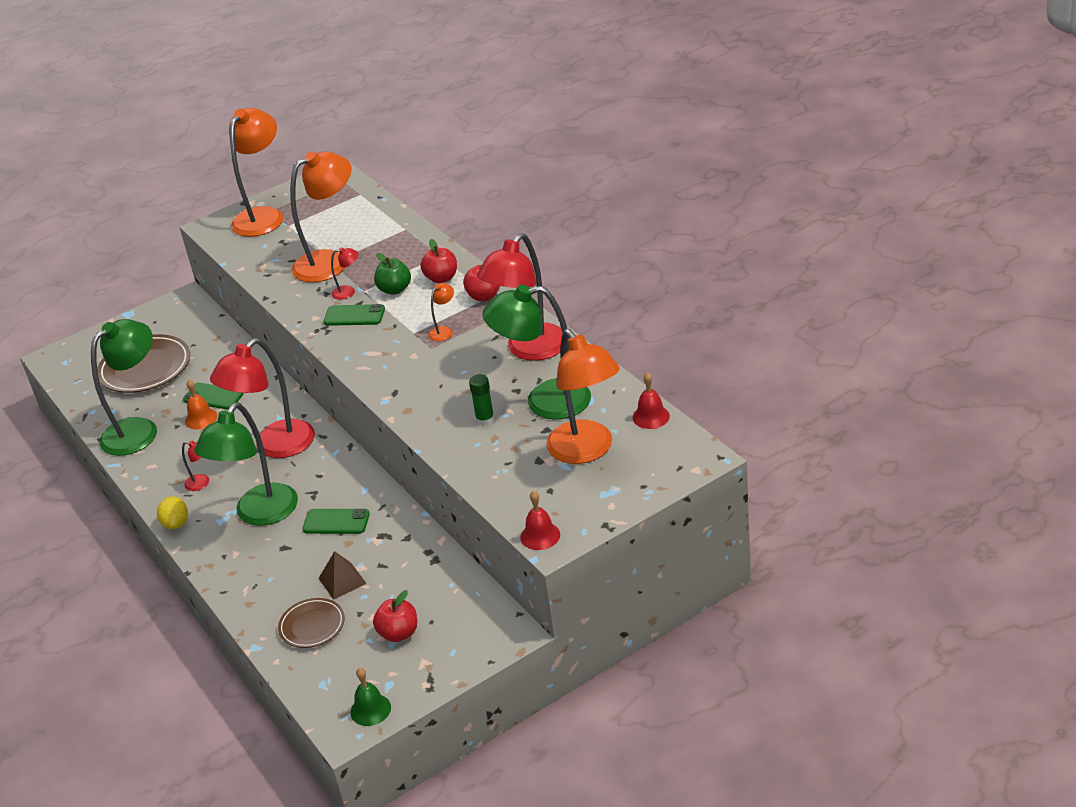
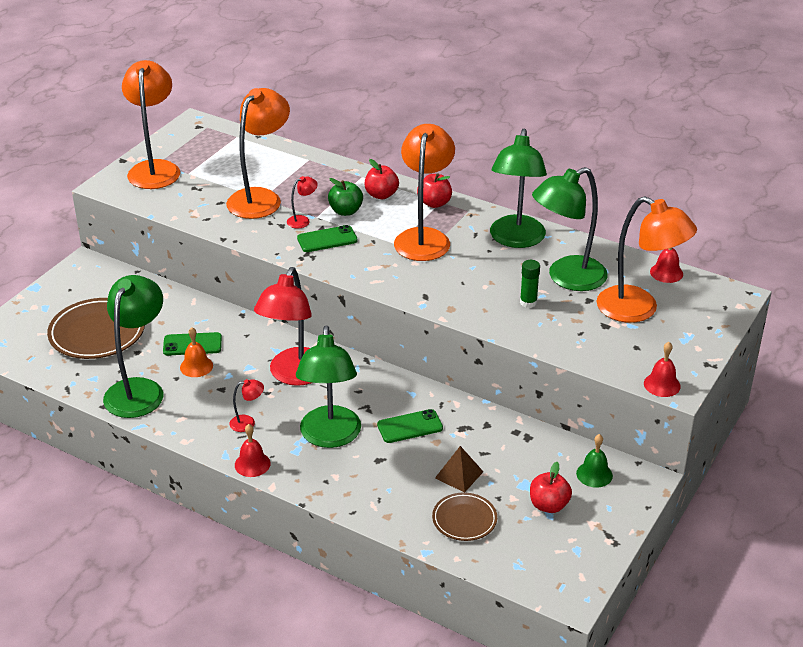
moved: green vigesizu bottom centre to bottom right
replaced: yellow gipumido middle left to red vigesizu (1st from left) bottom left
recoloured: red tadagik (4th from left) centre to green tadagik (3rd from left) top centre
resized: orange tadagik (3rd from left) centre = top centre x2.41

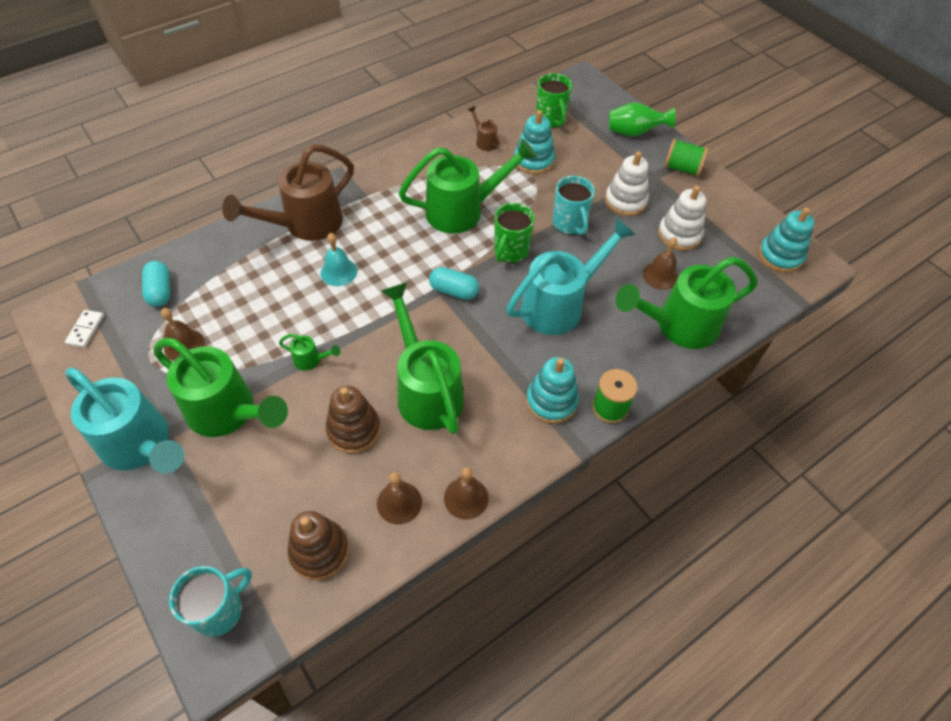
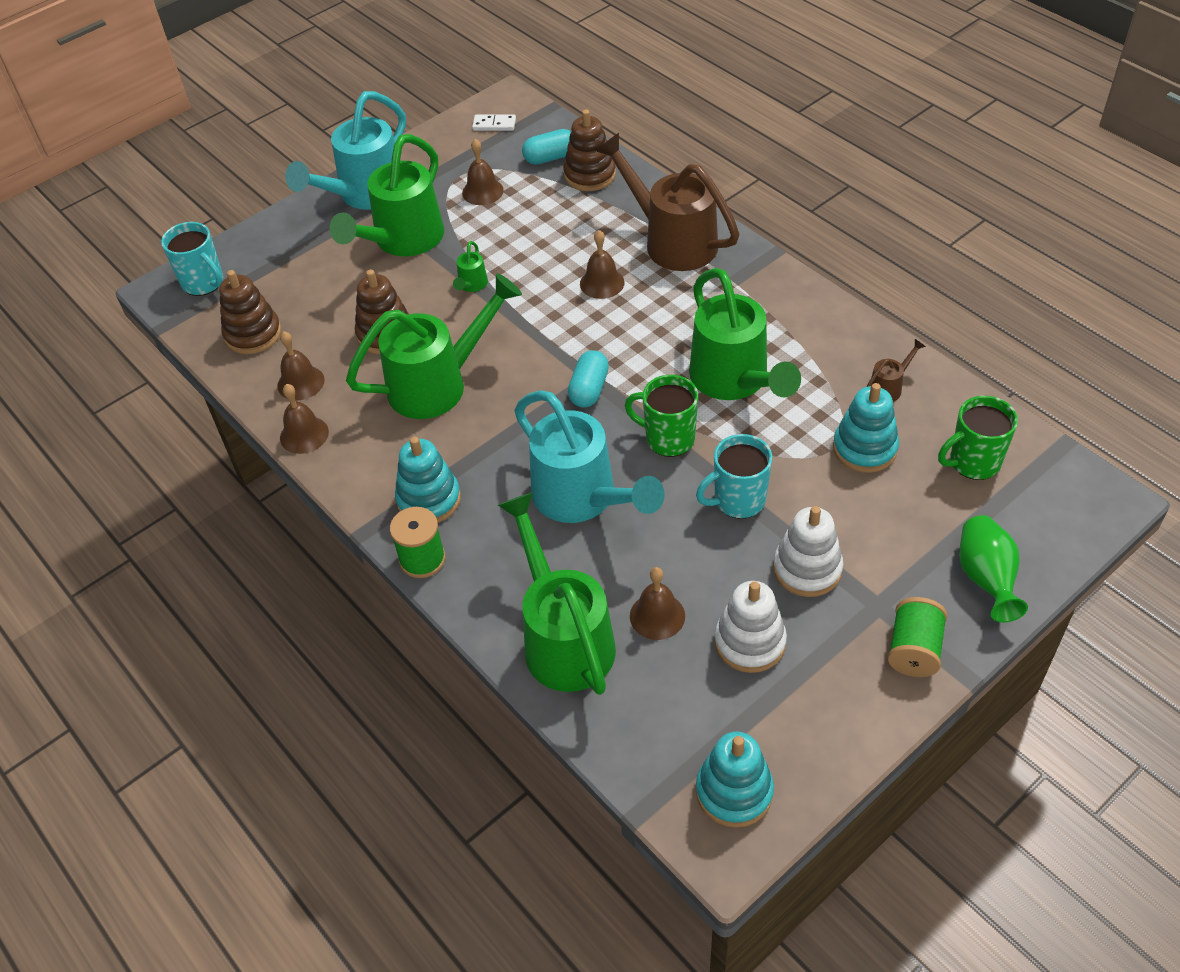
added: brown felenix (3rd from left) top centre
recoloured: turquoise vigesizu centre to brown vigesizu (4th from left) top centre

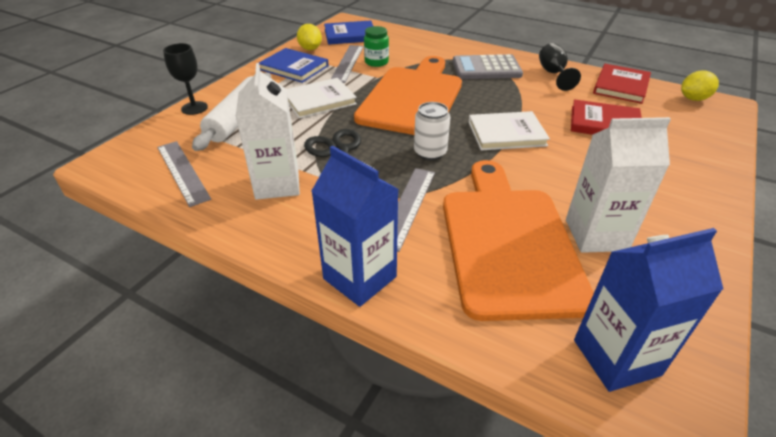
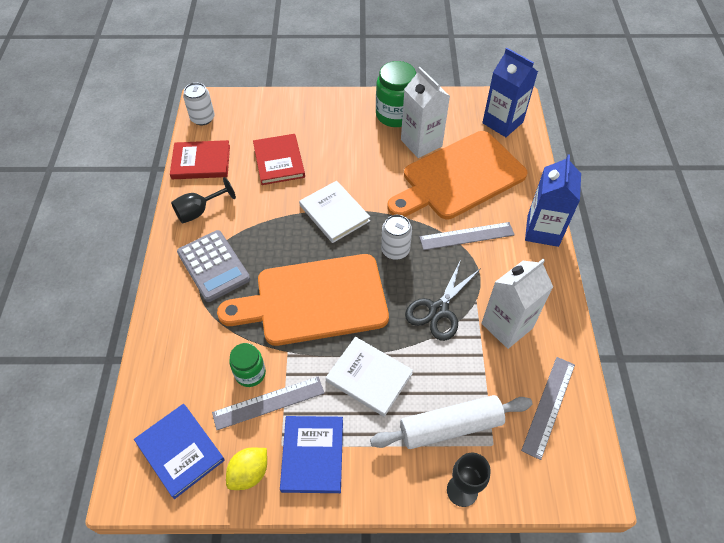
added: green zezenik (2nd from left) top centre
replaced: yellow gipumido (2nd from left) top right to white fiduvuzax (1st from left) top left

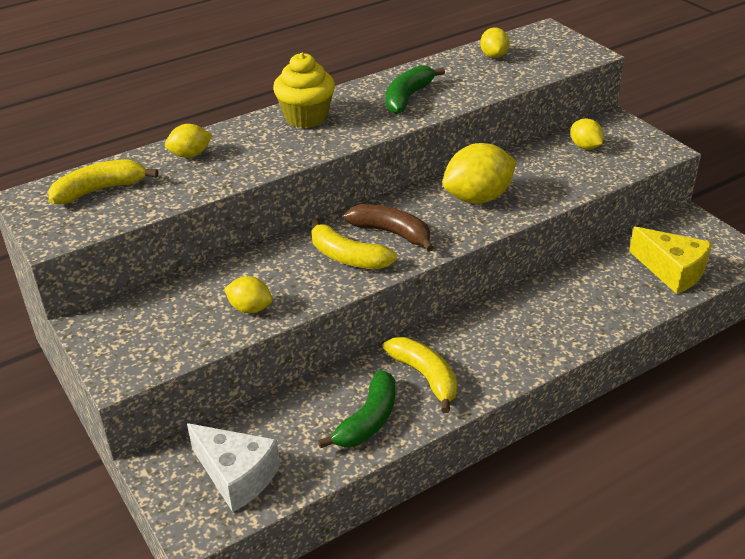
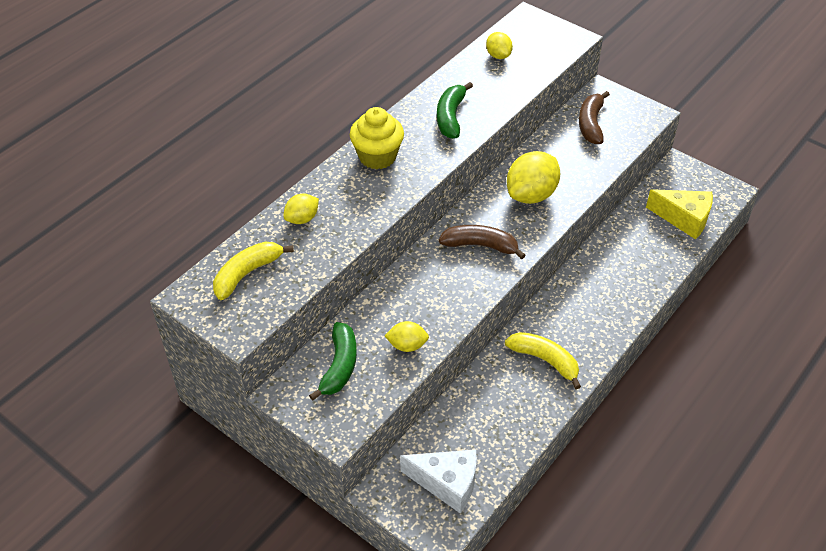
removed: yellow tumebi (2nd from left) centre
moved: green tumebi (1st from left) bottom centre to centre
replaced: yellow gipumido (5th from left) top right to brown tumebi (2nd from left) top right

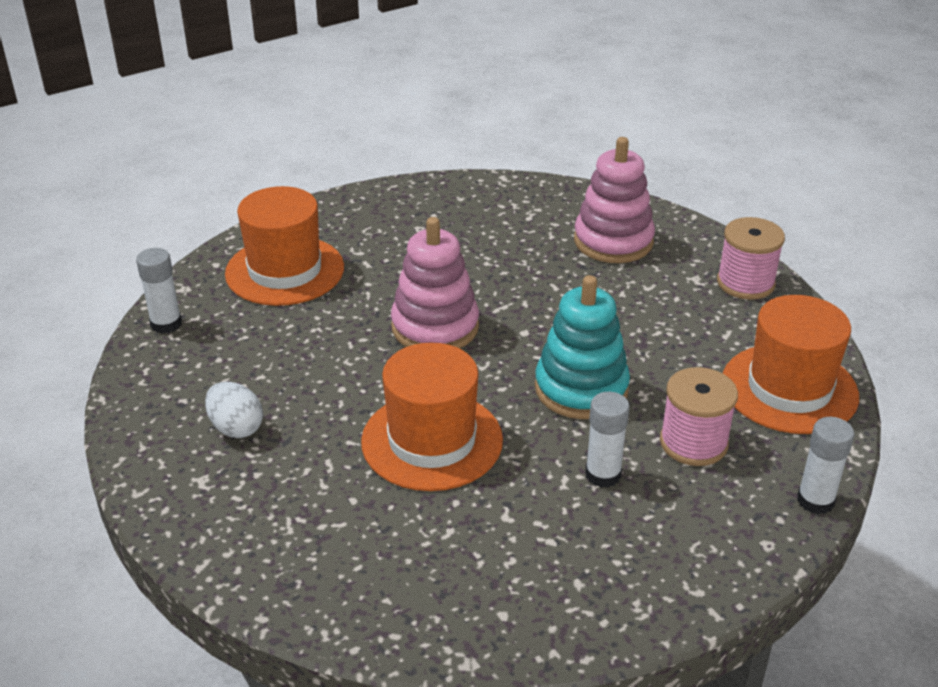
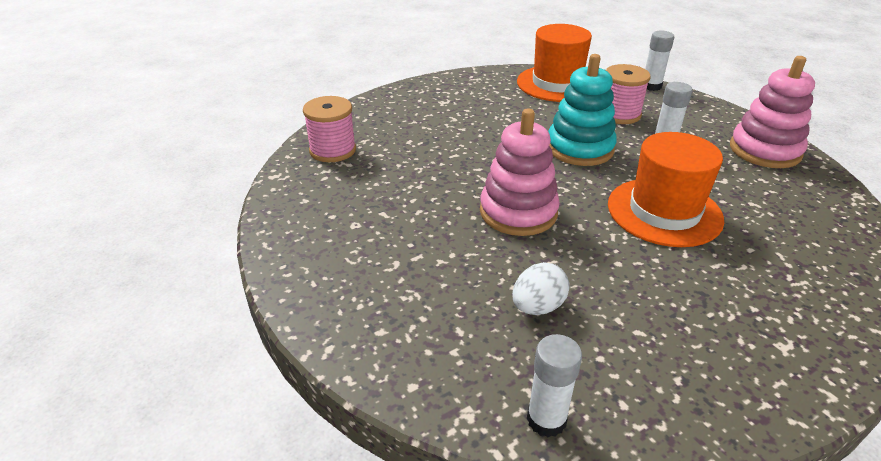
removed: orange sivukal (1st from left) middle left
moved: pink felenix (2nd from left) top centre to top right; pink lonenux (2nd from left in the first image) middle right to pink lonenux (1st from left) top centre; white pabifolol middle left to centre

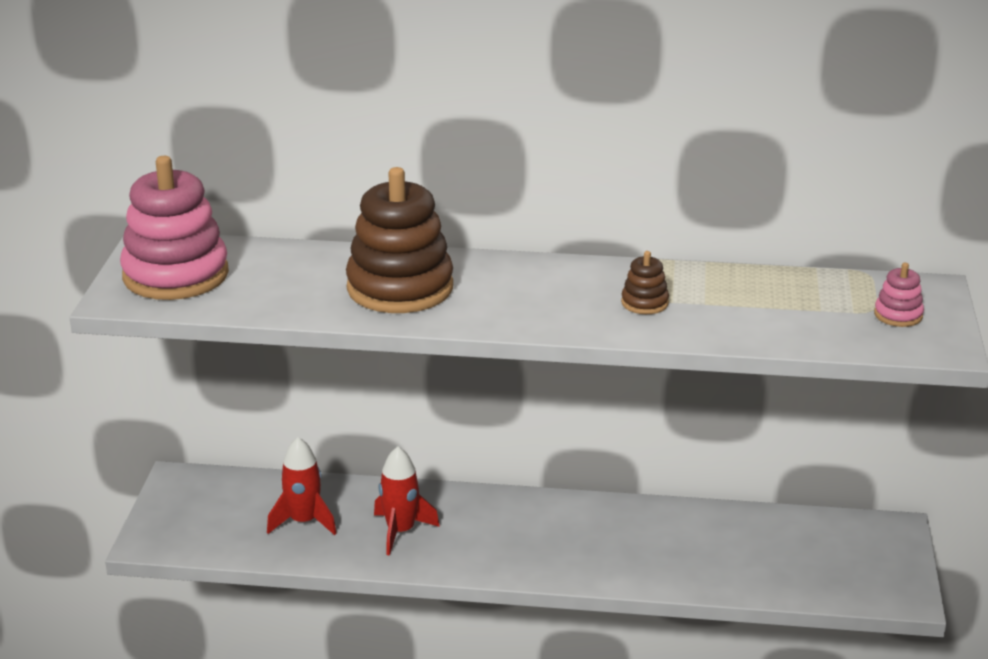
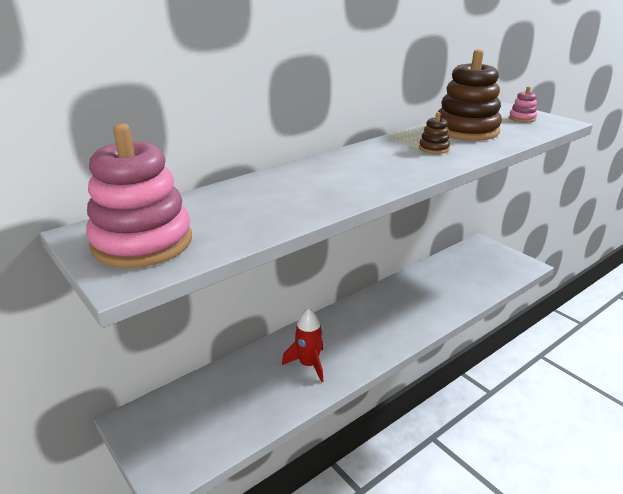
removed: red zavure (1st from left) bottom left
moved: brown felenix (1st from left in the first image) centre to brown felenix (2nd from left) top right

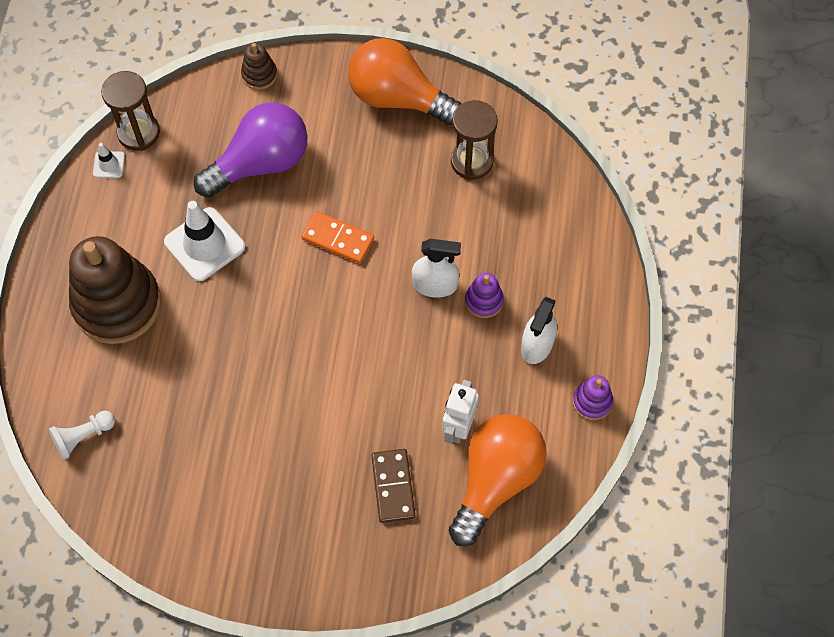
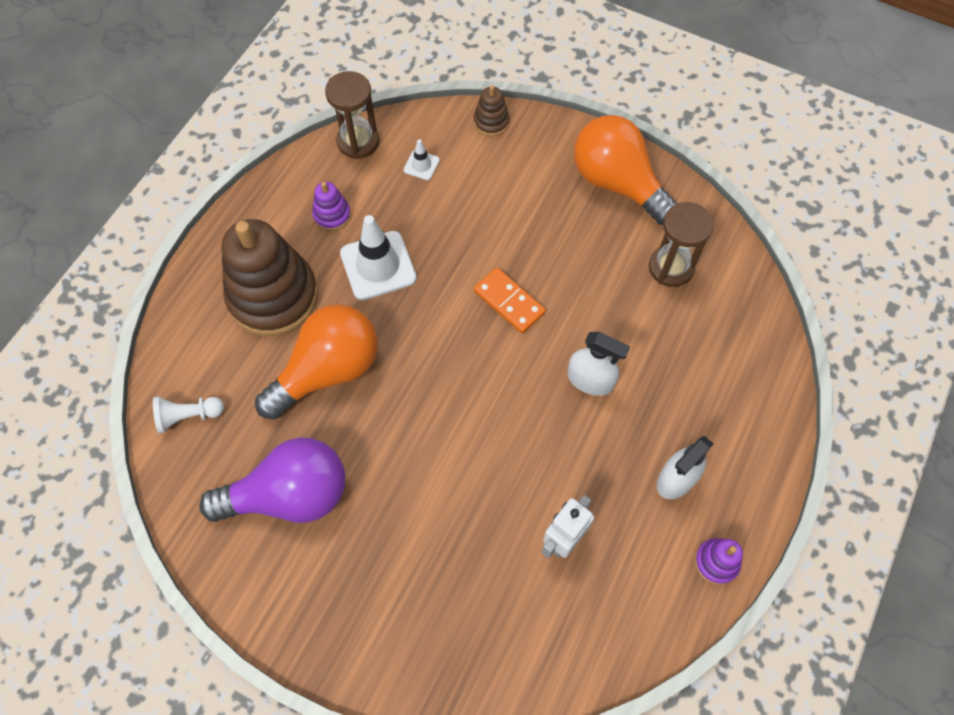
removed: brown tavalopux bottom centre
moved: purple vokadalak top left to bottom left; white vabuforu (1st from left in the first image) top left to white vabuforu (2nd from left) top centre; purple felenix (1st from left) centre to top centre; orange vokadalak (2nd from left in the first image) bottom centre to orange vokadalak (1st from left) middle left

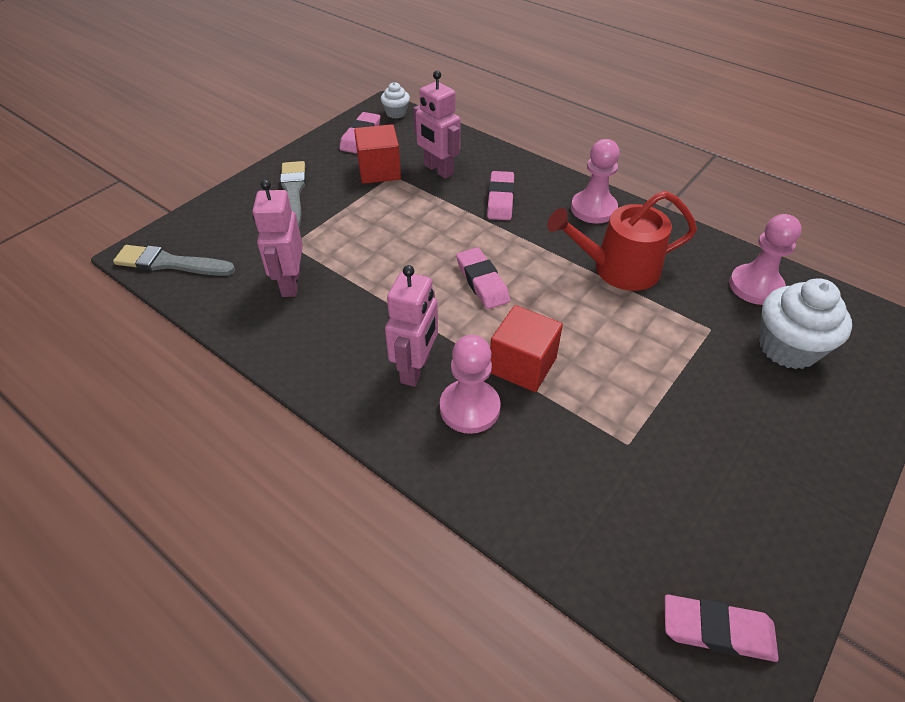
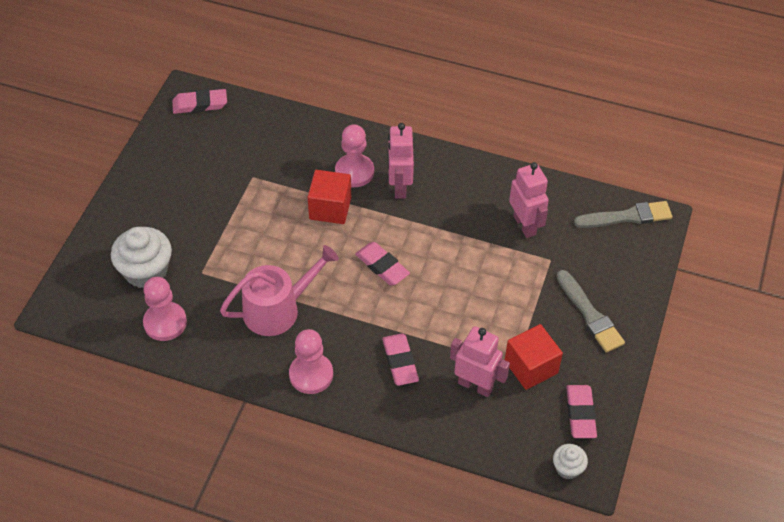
recoloured: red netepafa middle right to pink netepafa centre

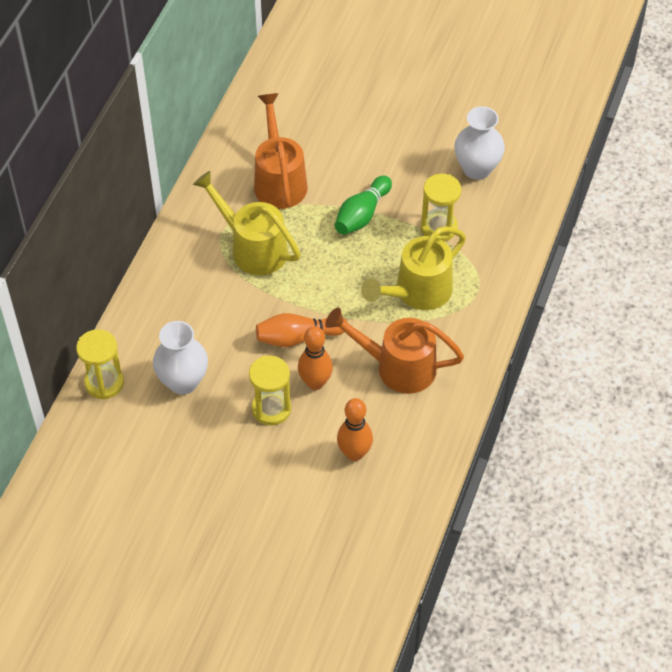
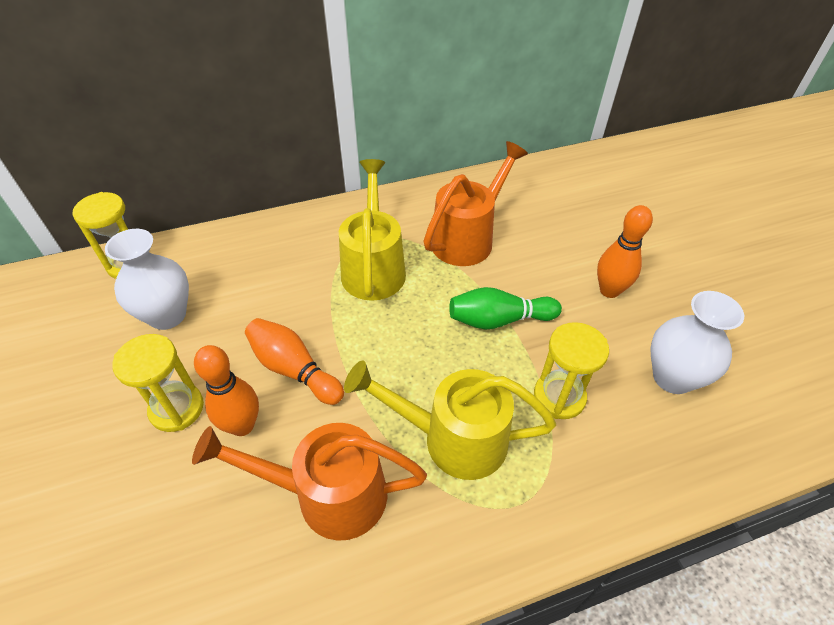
moved: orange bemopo (3rd from left) centre to middle right
turned: orange netepafa (2nd from left in the first image) centre = bottom centre 60 degrees counterclockwise

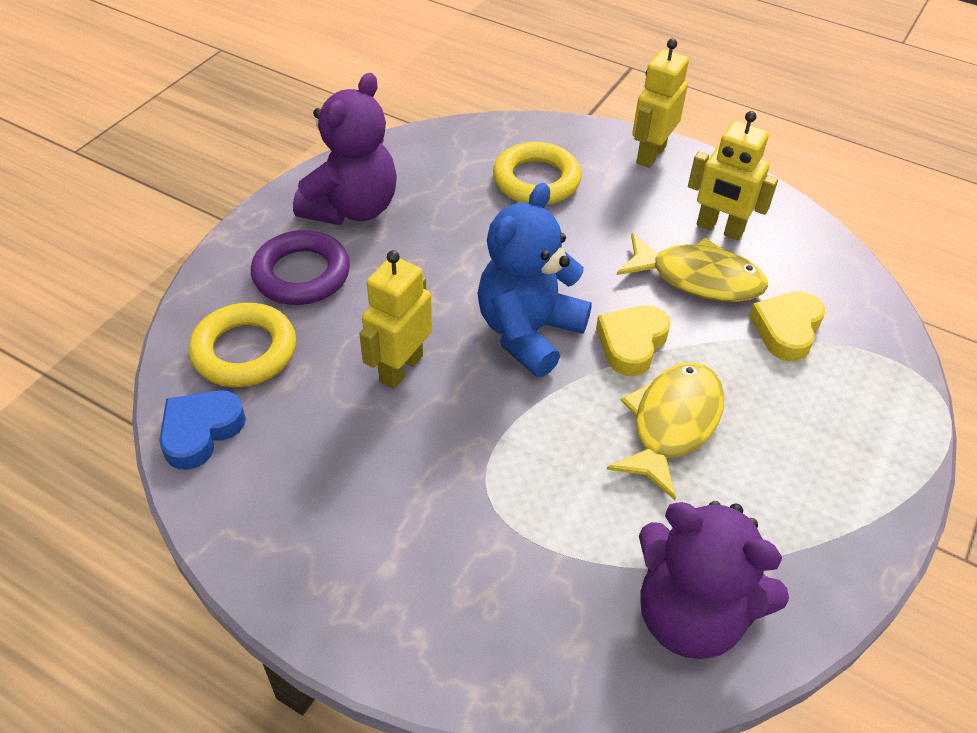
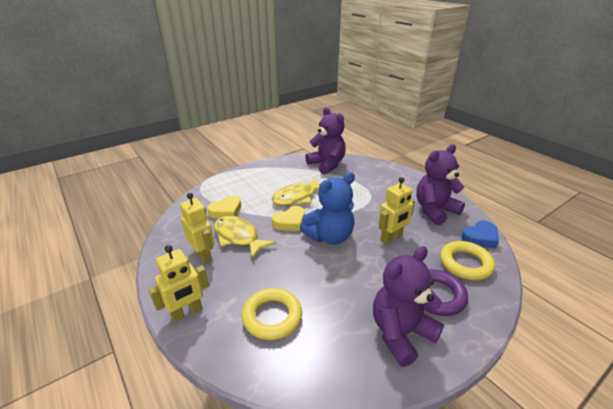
added: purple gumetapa (3rd from left) middle right

